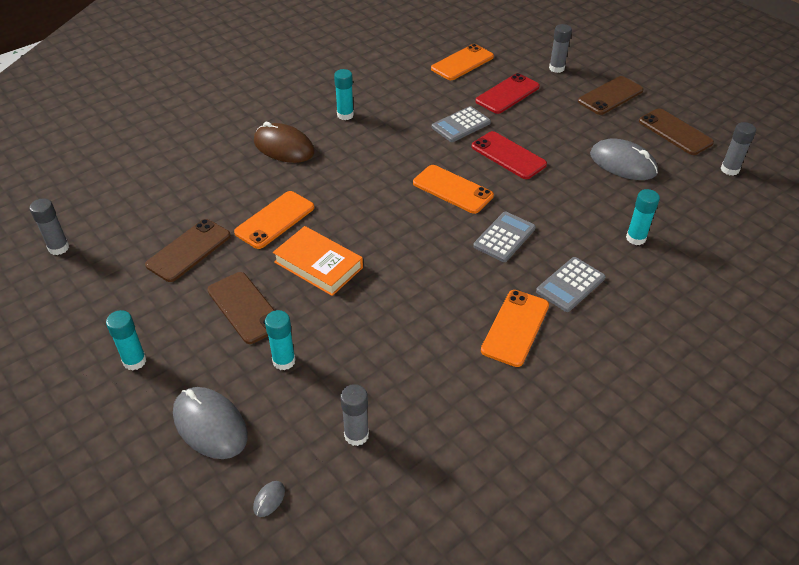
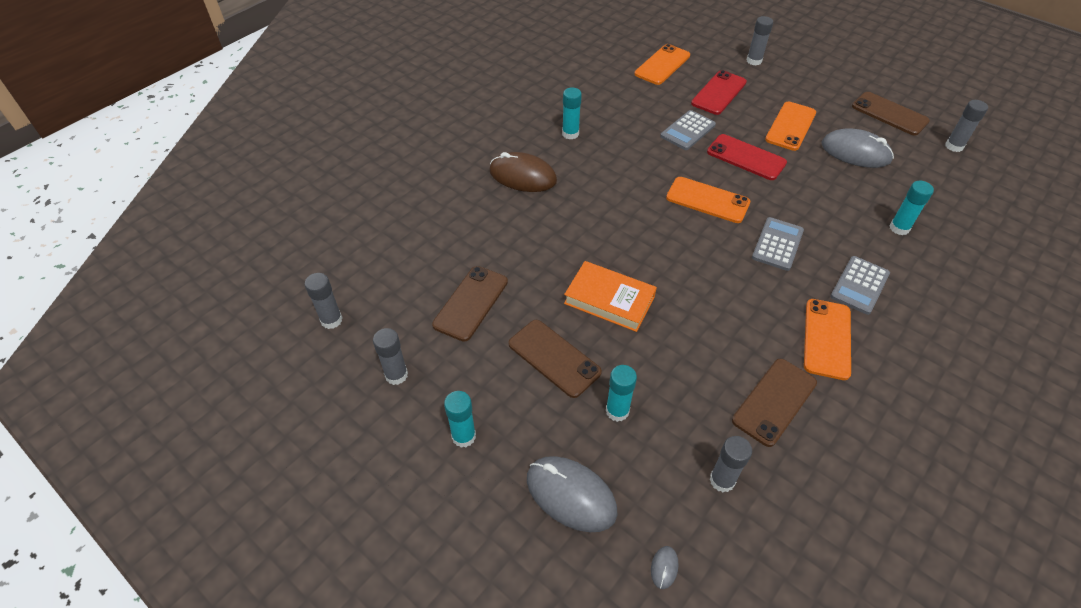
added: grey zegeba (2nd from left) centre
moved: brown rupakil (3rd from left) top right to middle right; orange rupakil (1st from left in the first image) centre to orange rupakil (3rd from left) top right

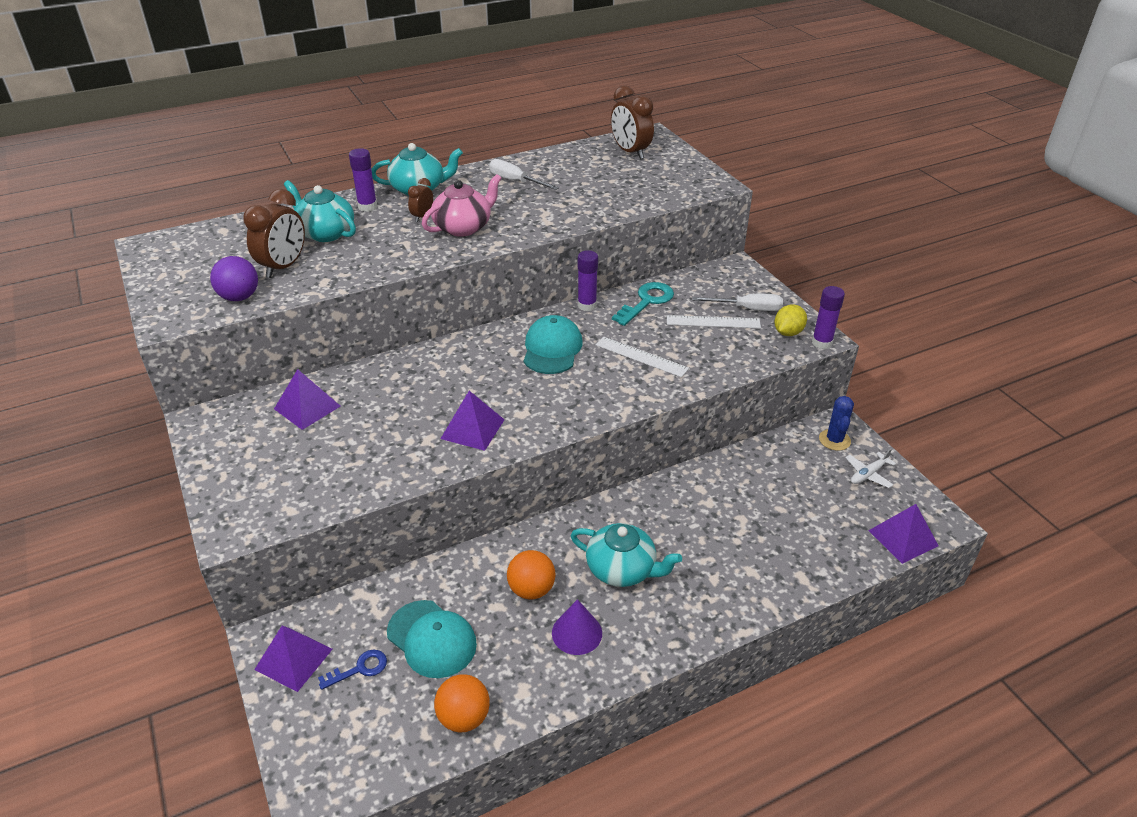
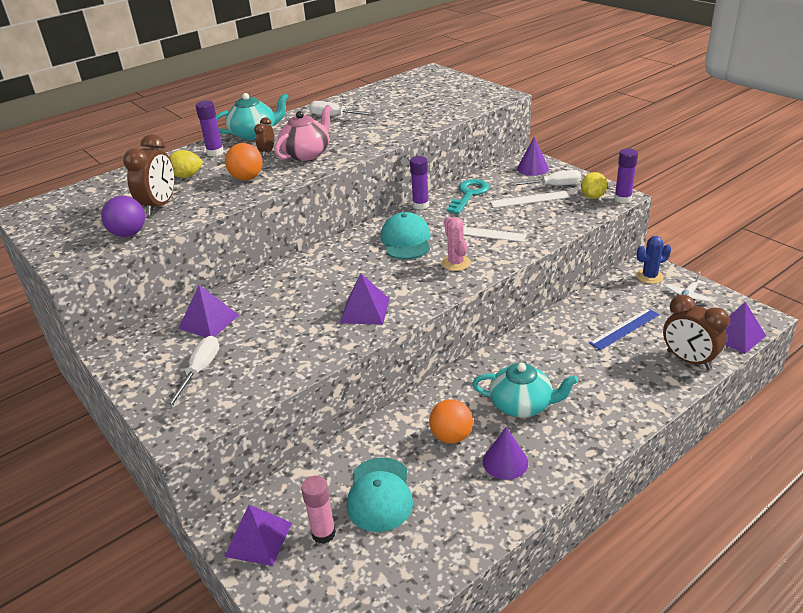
added: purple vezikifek (2nd from left) top centre; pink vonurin centre; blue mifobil middle right; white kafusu (1st from left) middle left
moved: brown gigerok (3rd from left) top centre to middle right; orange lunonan (1st from left) bottom centre to top left
replaced: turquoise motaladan (1st from left) top left to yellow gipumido (1st from left) top left; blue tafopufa bottom left to pink zegeba bottom centre
turned: blue vonurin middle right = middle right 75 degrees clockwise; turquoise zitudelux (1st from left) bottom centre = bottom centre 60 degrees clockwise

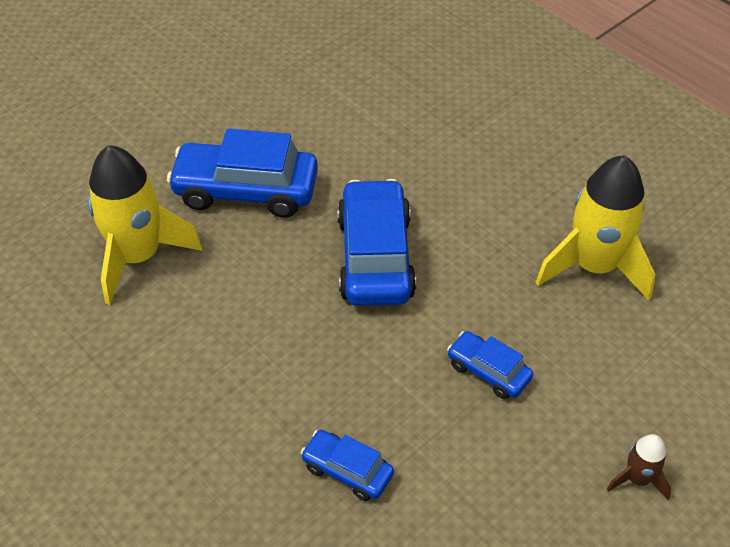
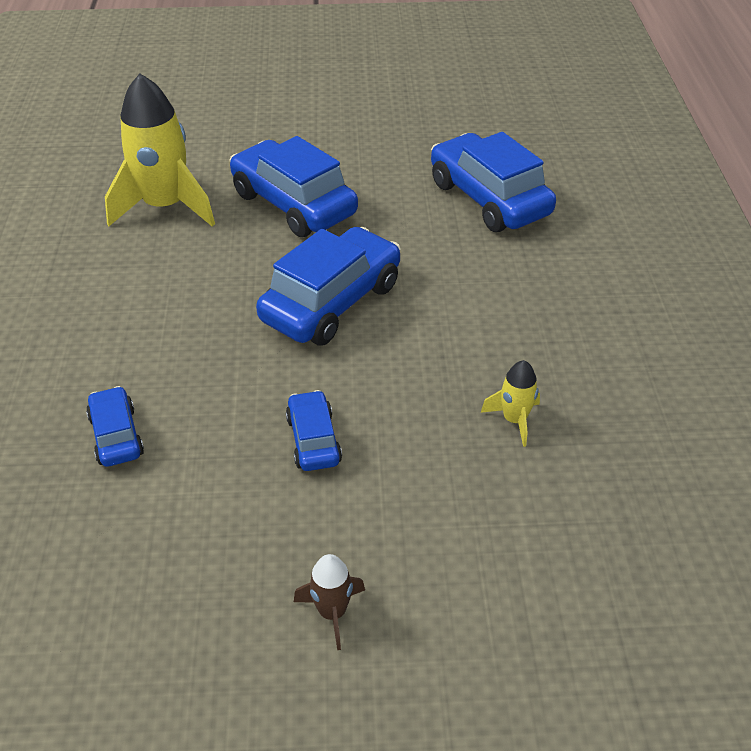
added: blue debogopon (5th from left) top centre
resized: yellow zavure (2nd from left) middle right = middle right x0.46

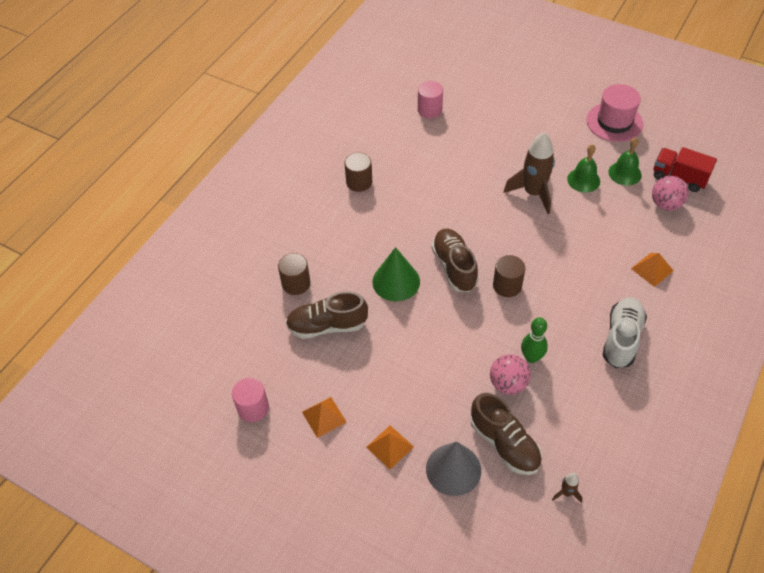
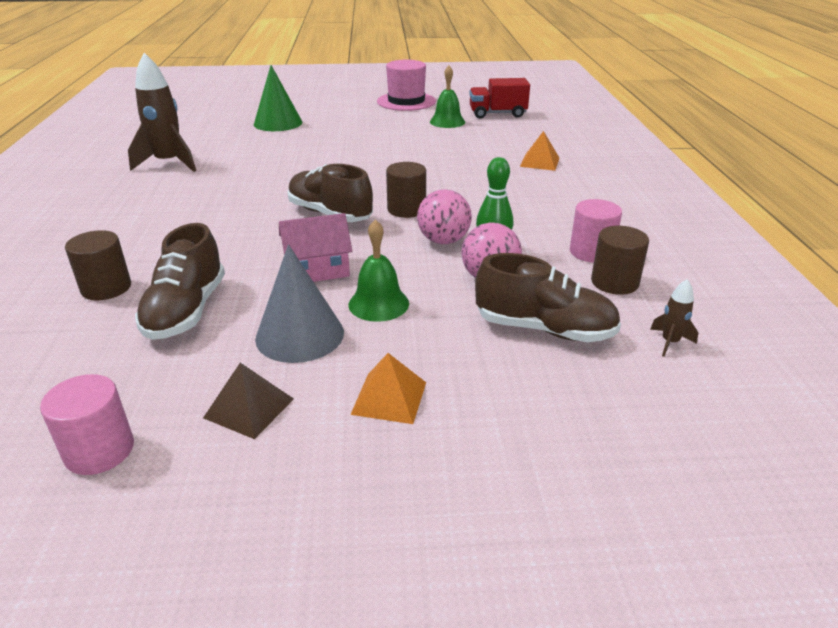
removed: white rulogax middle right
added: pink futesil centre
moved: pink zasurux (2nd from left) top centre to middle right; brown zavure (1st from left) top right to top left; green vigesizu (1st from left) top right to centre; brown zasurux (2nd from left in the first image) top centre to brown zasurux (3rd from left) middle right; pink lunonan (2nd from left in the first image) middle right to pink lunonan (1st from left) centre; green vezikifek centre to top left; grey vezikifek bottom centre to centre
recoloured: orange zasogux (1st from left) bottom centre to brown zasogux middle left
turned: brown rulogax (1st from left) centre = middle left 45 degrees counterclockwise

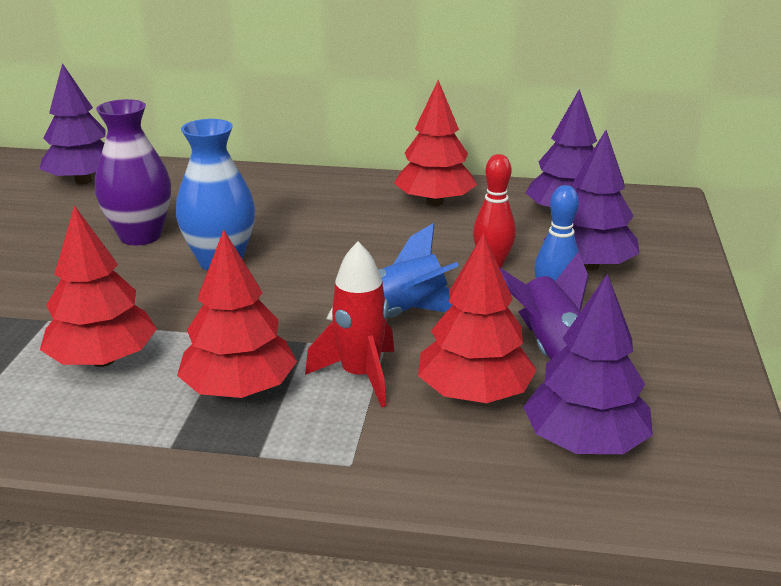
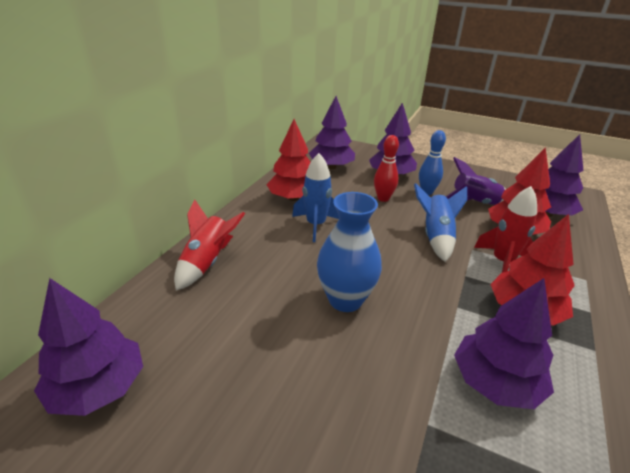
removed: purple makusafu top left
added: blue zavure (1st from left) centre; red zavure (1st from left) middle left
recoloured: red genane (1st from left) middle left to purple genane (4th from left) bottom right

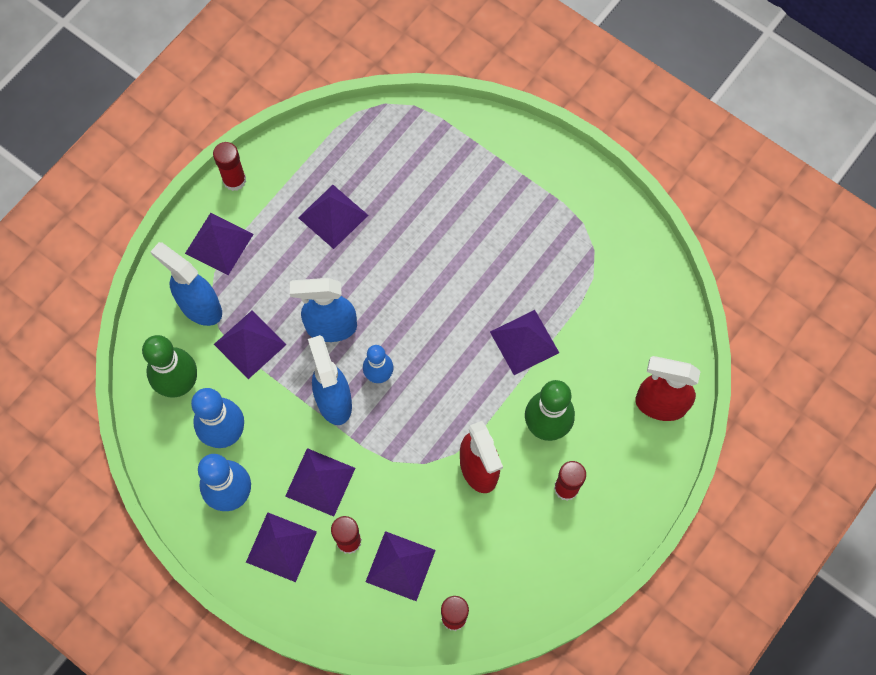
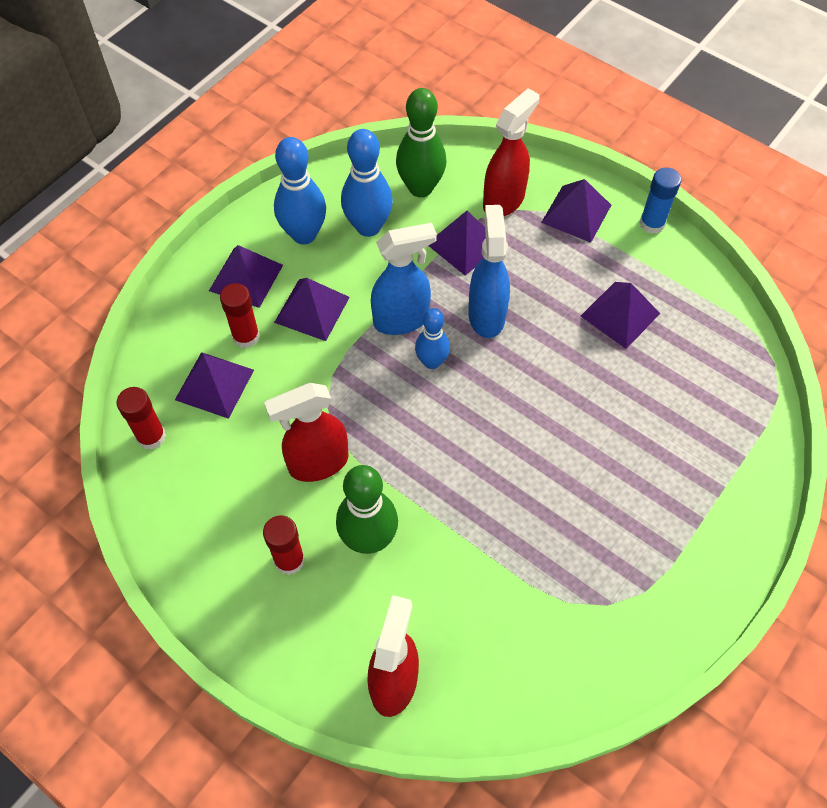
removed: purple zasogux (7th from left) centre
recoloured: red zegeba (1st from left) top left to blue zegeba top right; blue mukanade (1st from left) middle left to red mukanade (3rd from left) top centre

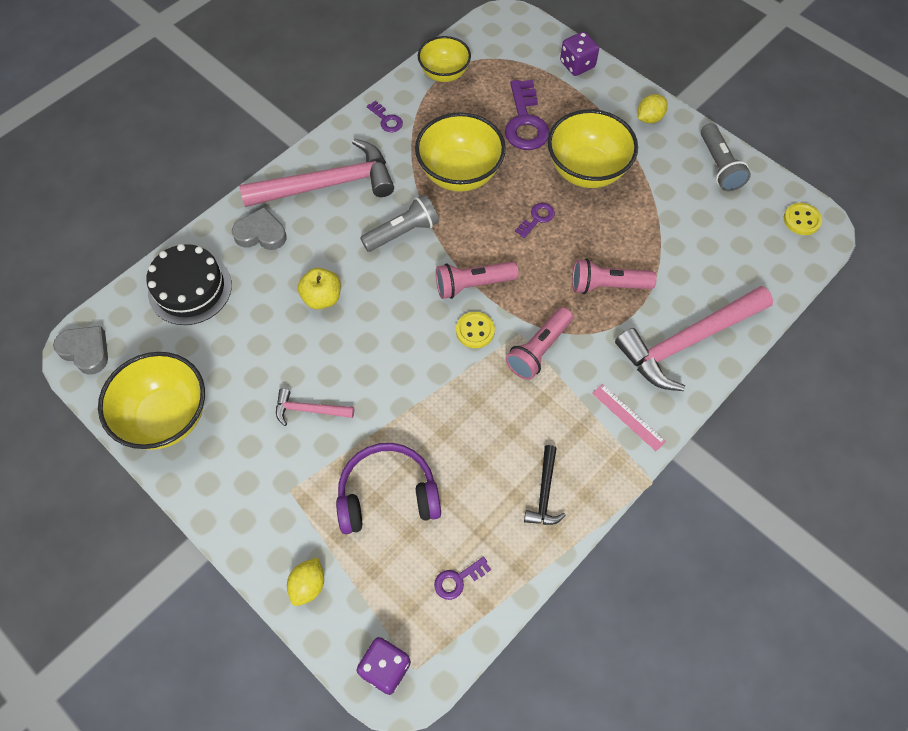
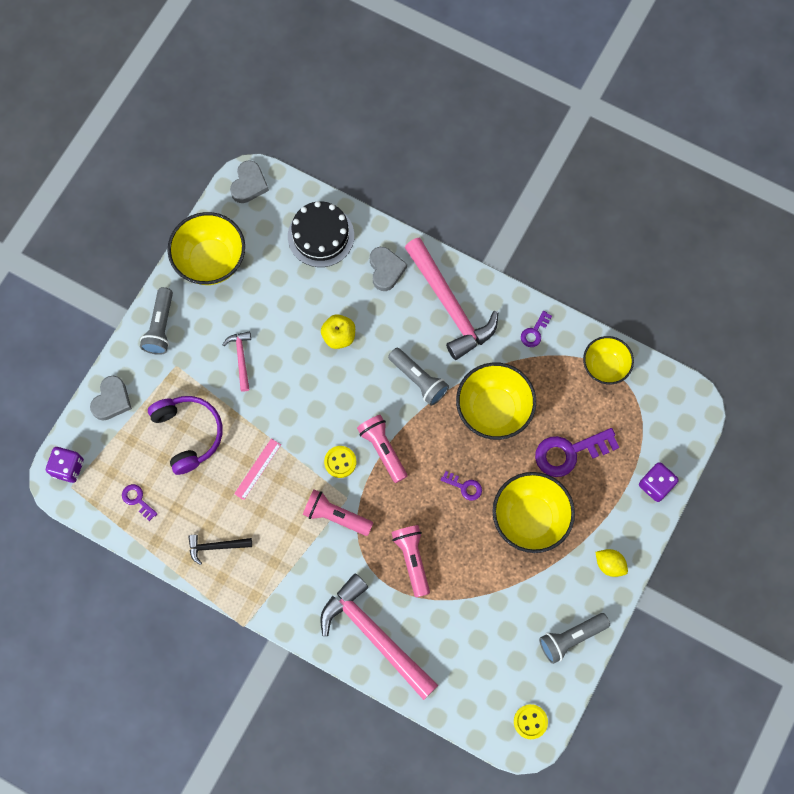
added: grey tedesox (1st from left) middle left
moved: pink mifobil middle right to middle left
replaced: yellow gipumido (1st from left) bottom centre to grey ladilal (1st from left) middle left

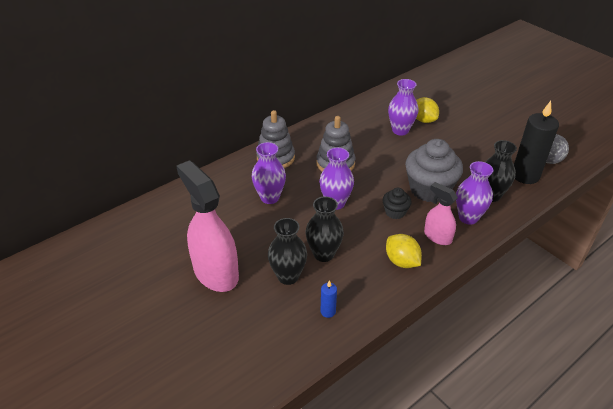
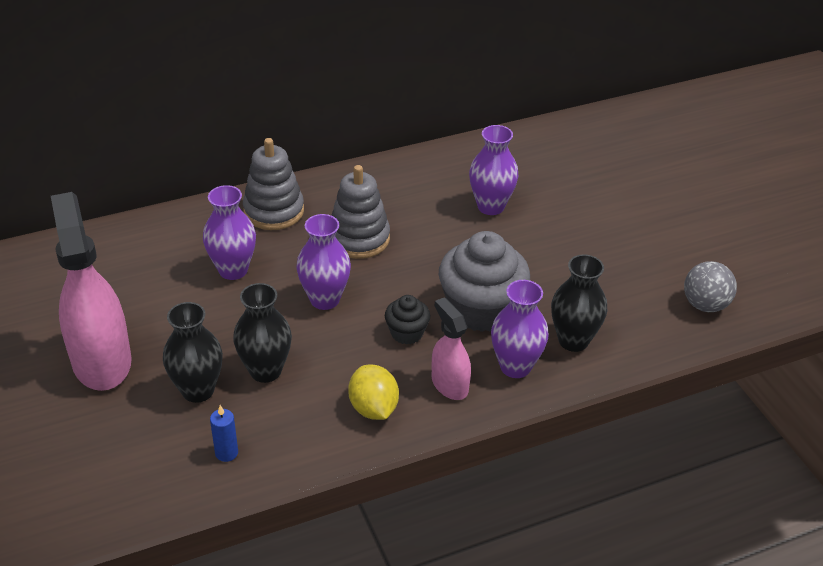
removed: yellow gipumido (2nd from left) top right; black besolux middle right

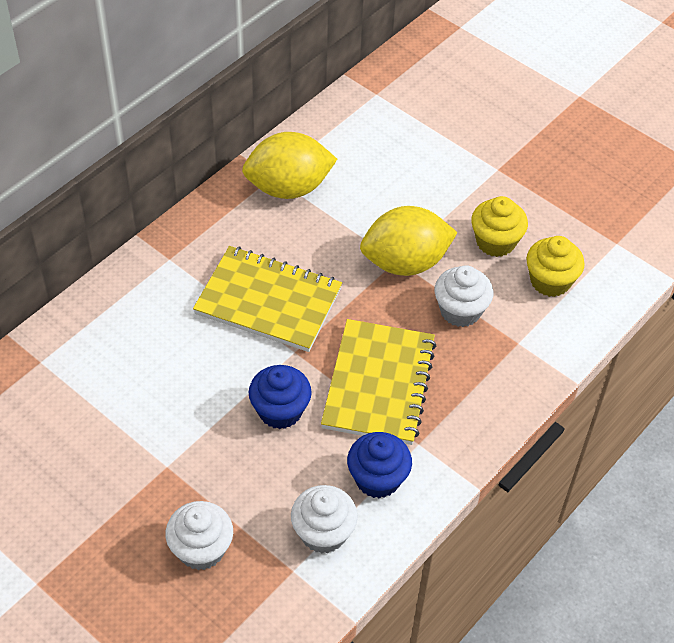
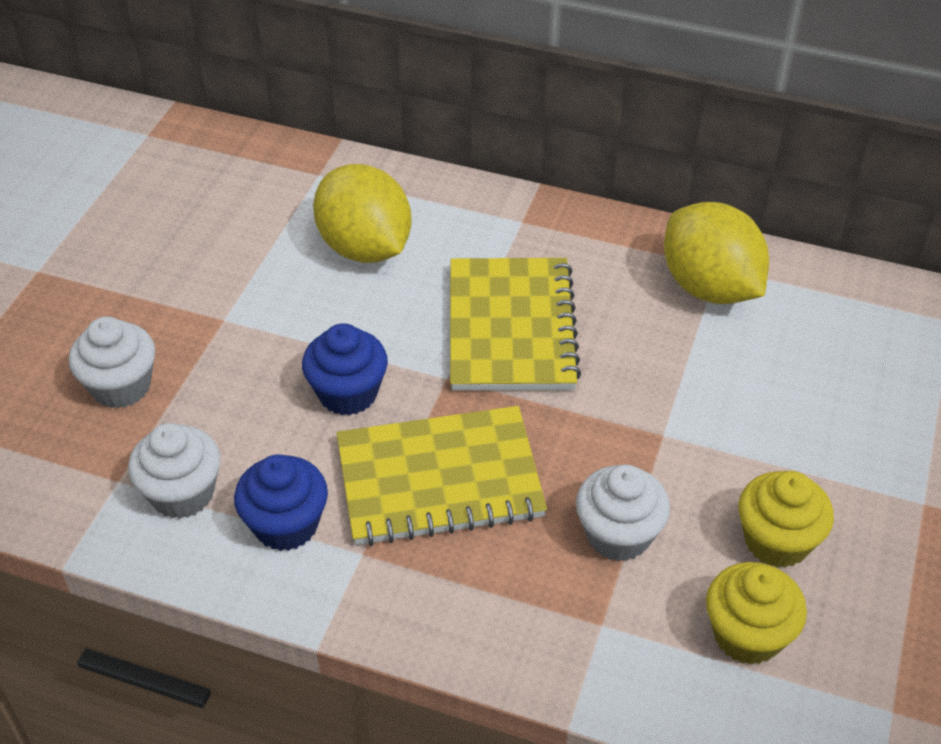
moved: yellow gipumido (2nd from left in the first image) centre to yellow gipumido (1st from left) top centre

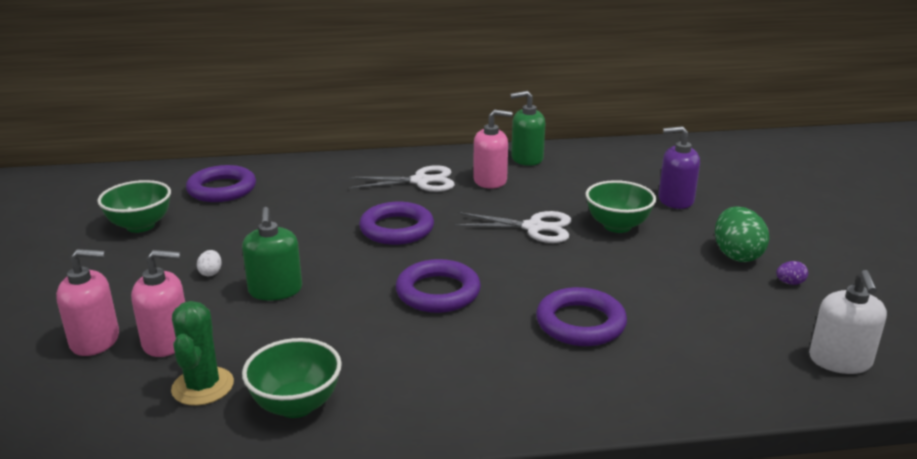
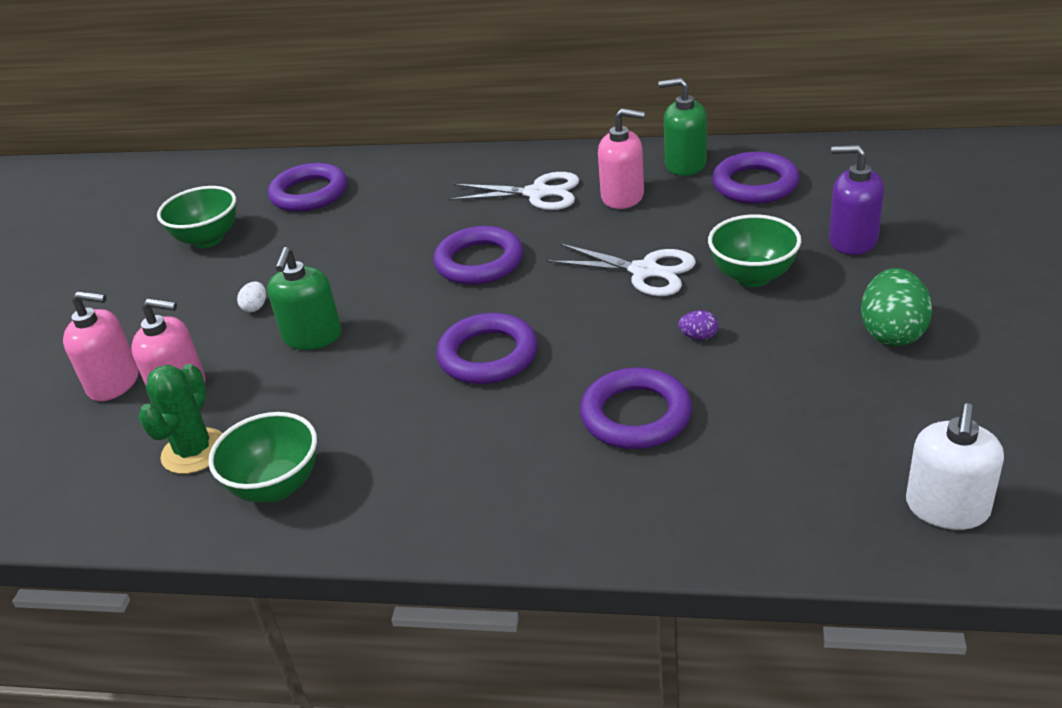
added: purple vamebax (5th from left) top right
moved: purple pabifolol middle right to centre

